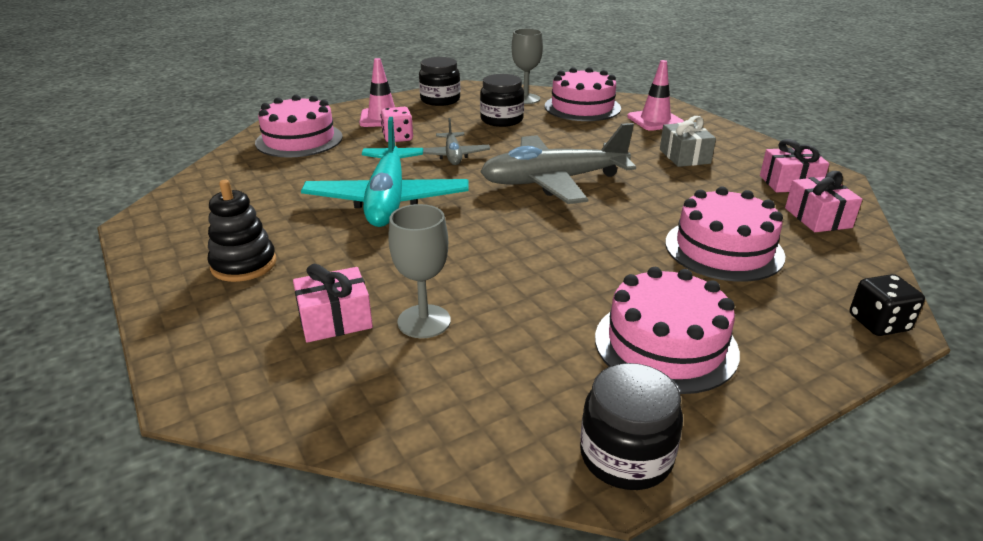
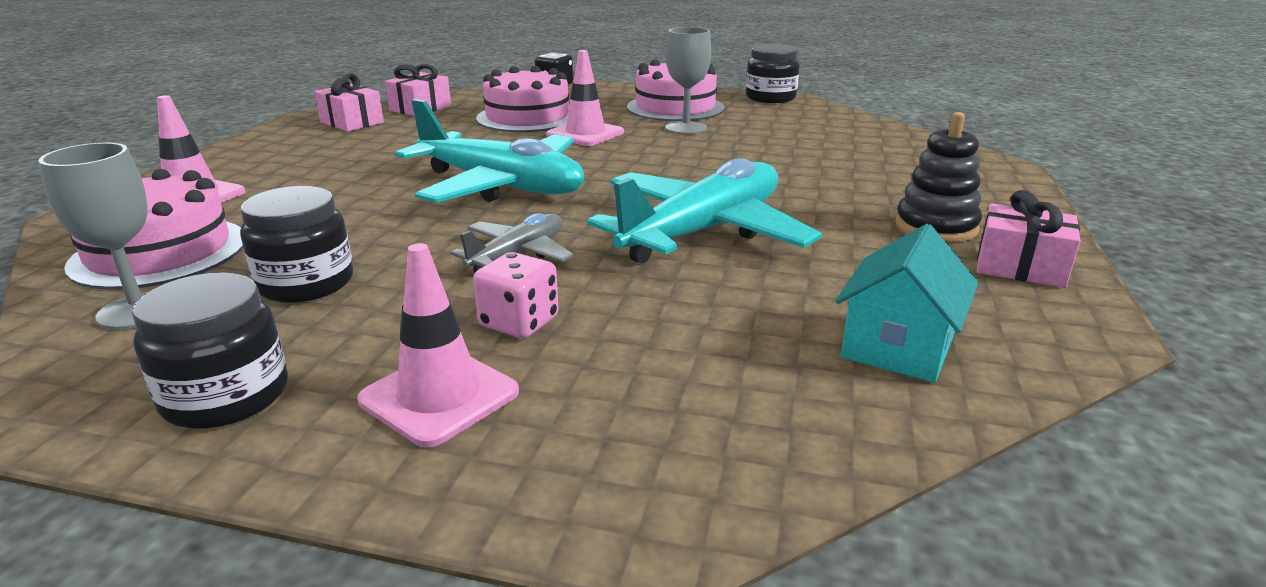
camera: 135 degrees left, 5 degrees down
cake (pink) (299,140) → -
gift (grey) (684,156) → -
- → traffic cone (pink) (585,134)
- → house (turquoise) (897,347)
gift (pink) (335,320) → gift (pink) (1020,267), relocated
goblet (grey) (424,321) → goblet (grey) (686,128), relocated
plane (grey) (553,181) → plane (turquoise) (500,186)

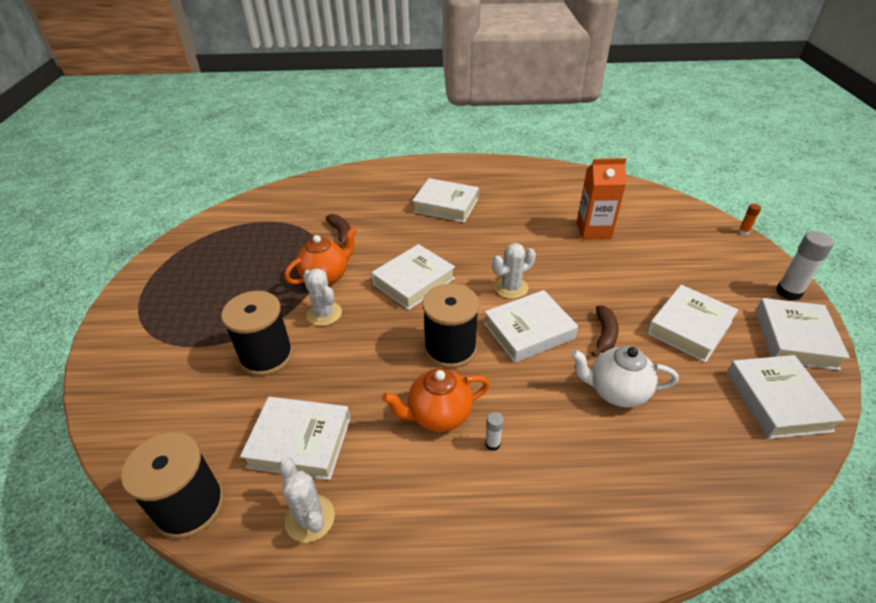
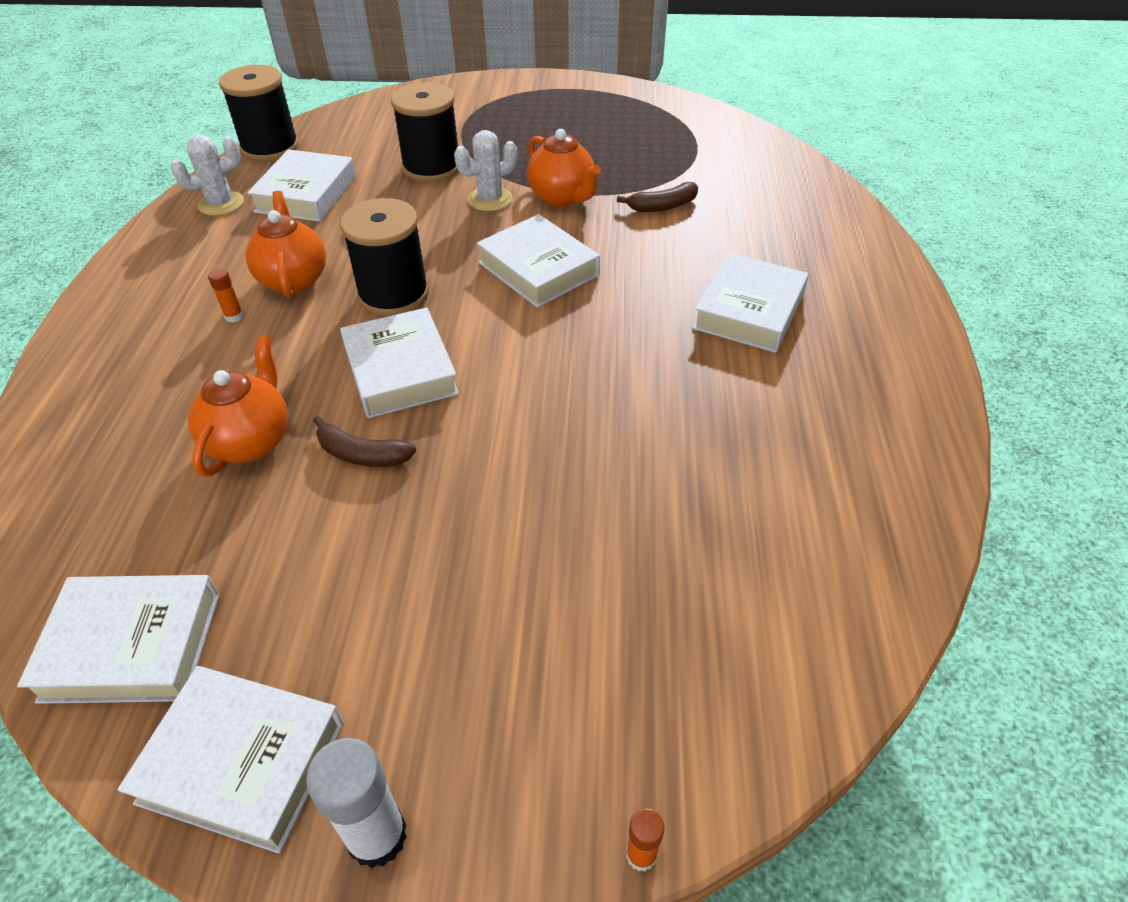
camera: 95 degrees right, 5 degrees up
cactus (white) (511,288) → -
carton (orange) (593,231) → -
book (white) (689,327) → -
glue stick (white) (492,444) → glue stick (orange) (234,316)
teapot (white) (616,391) → teapot (orange) (251,441)

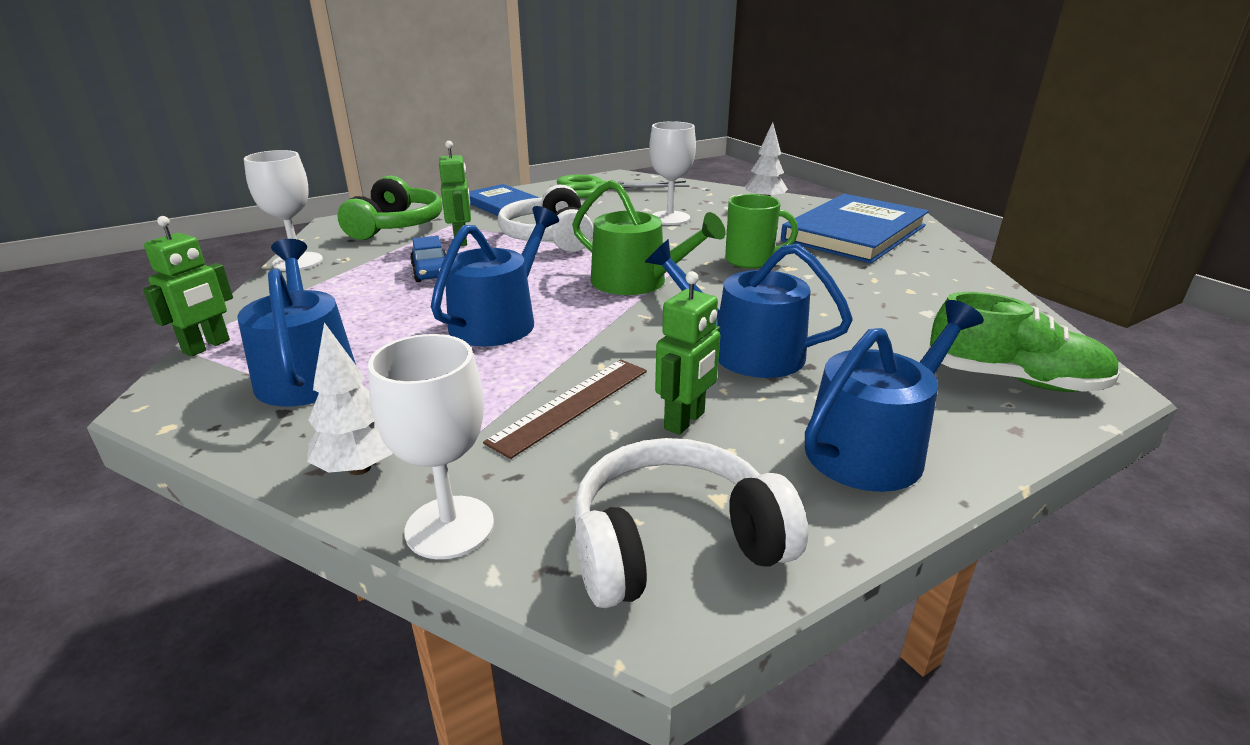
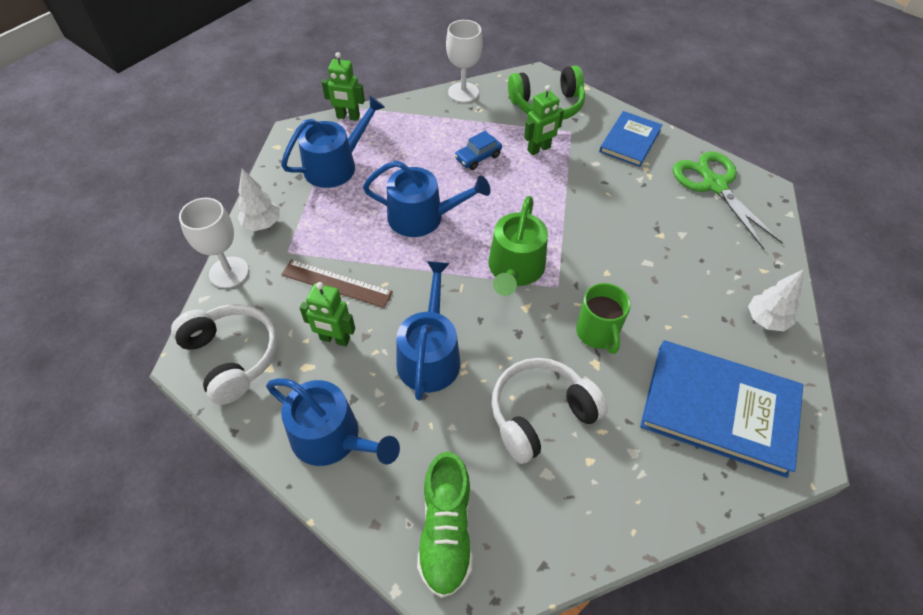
camera: 70 degrees right, 25 degrees up
goblet (white) (670,218) → -
headphones (white) (549,237) → headphones (white) (540,414), relocated

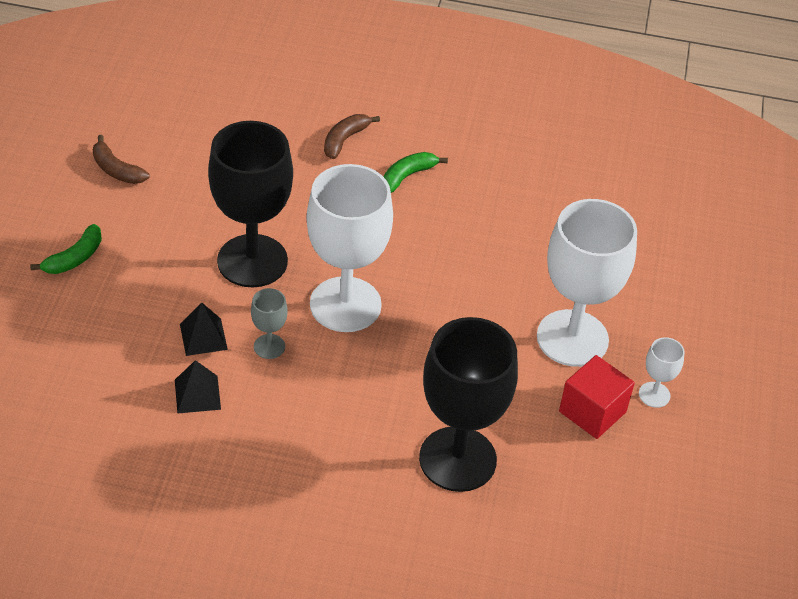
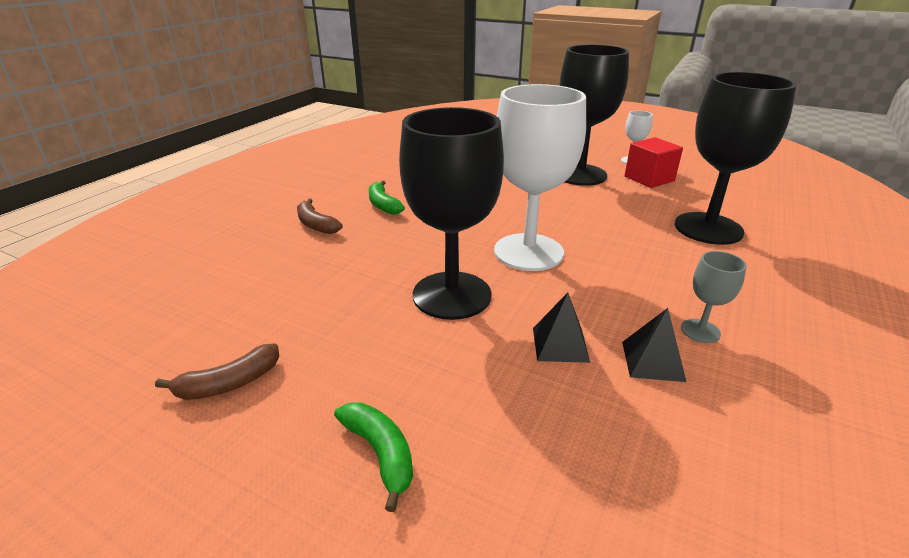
camera: 70 degrees left, 15 degrees down
goblet (grey) (269,346) → goblet (grey) (700,331), relocated
goblet (white) (572,338) → goblet (black) (580,175)

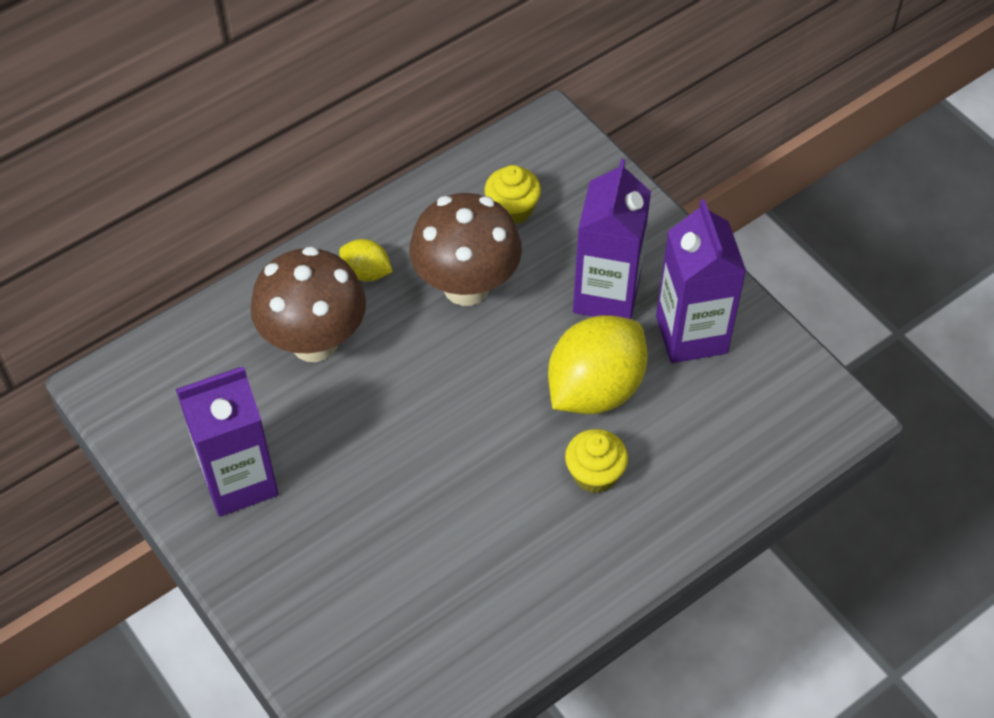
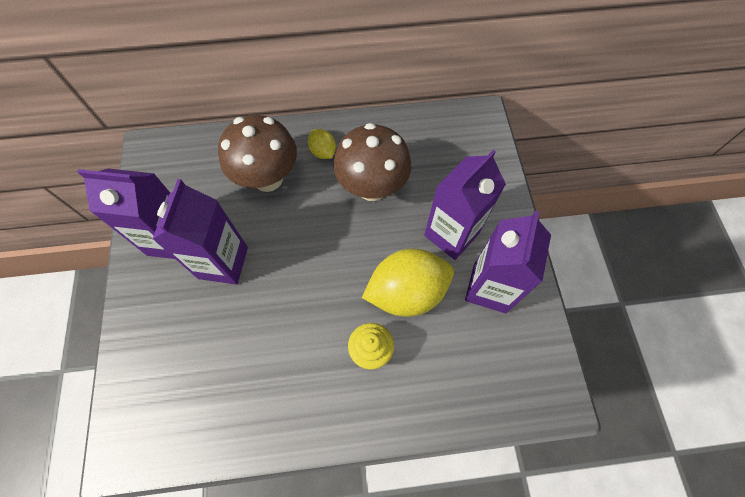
camera: 30 degrees right, 10 degrees up
cupcake (yellow) (512,209) → -
- → carton (purple) (223,263)

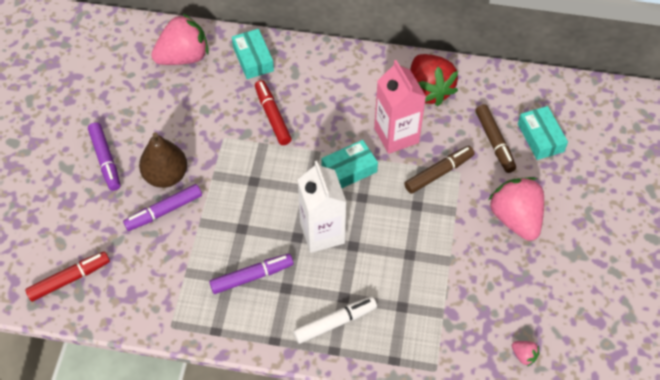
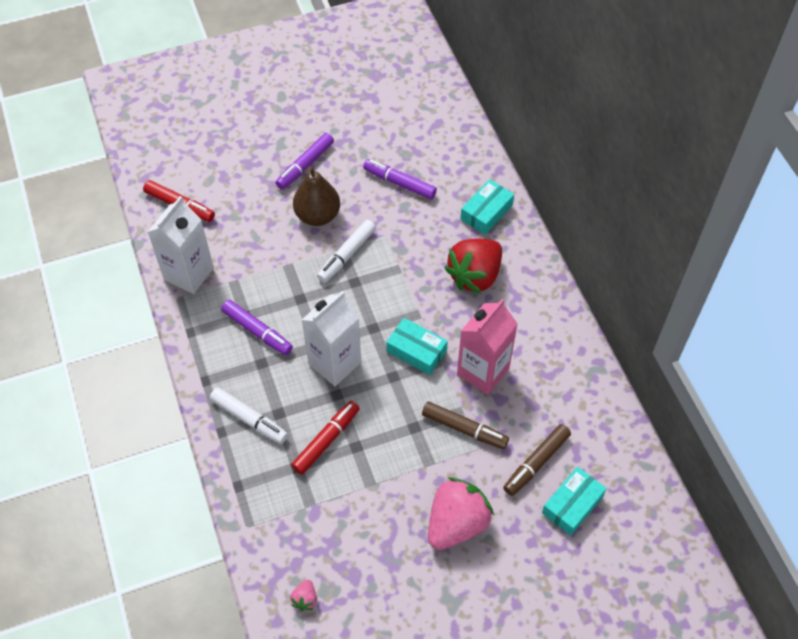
camera: 60 degrees right, 0 degrees up
strawberry (pink) (183,57) → -
- → carton (white) (189,274)
- → marker (white) (346,255)
marker (purple) (164,211) → marker (purple) (399,183), relocated
marker (red) (272,116) → marker (red) (326,440), relocated
strawberry (red) (428,90) → strawberry (red) (475,276), relocated

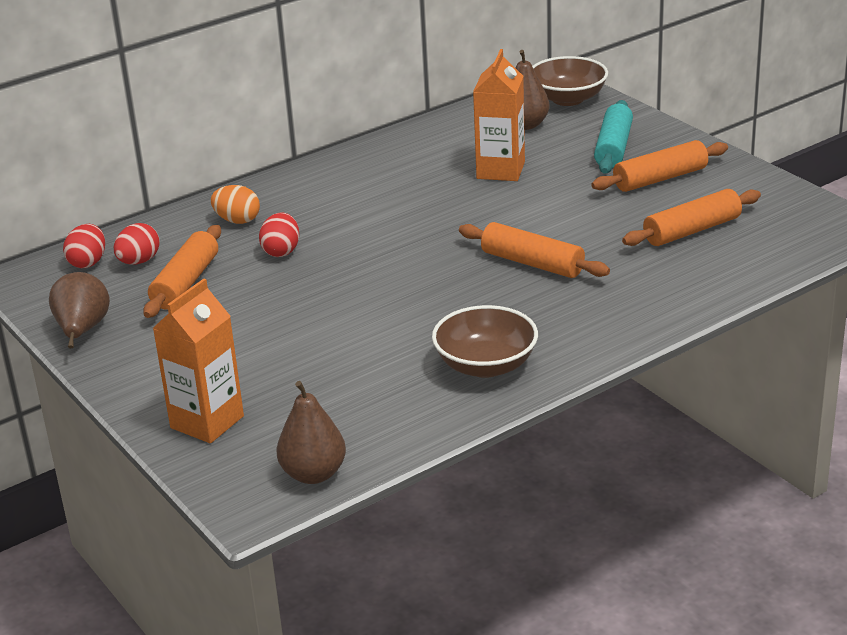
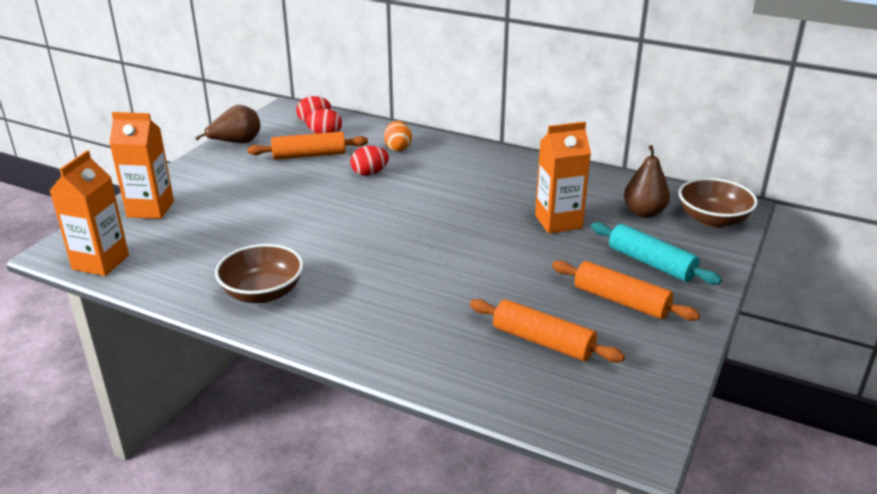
camera: 60 degrees right, 0 degrees up
rolling pin (orange) (532,263) → -
pear (brown) (313,474) → carton (orange) (100,262)
rolling pin (turquoise) (613,148) → rolling pin (turquoise) (651,263), 60 degrees clockwise

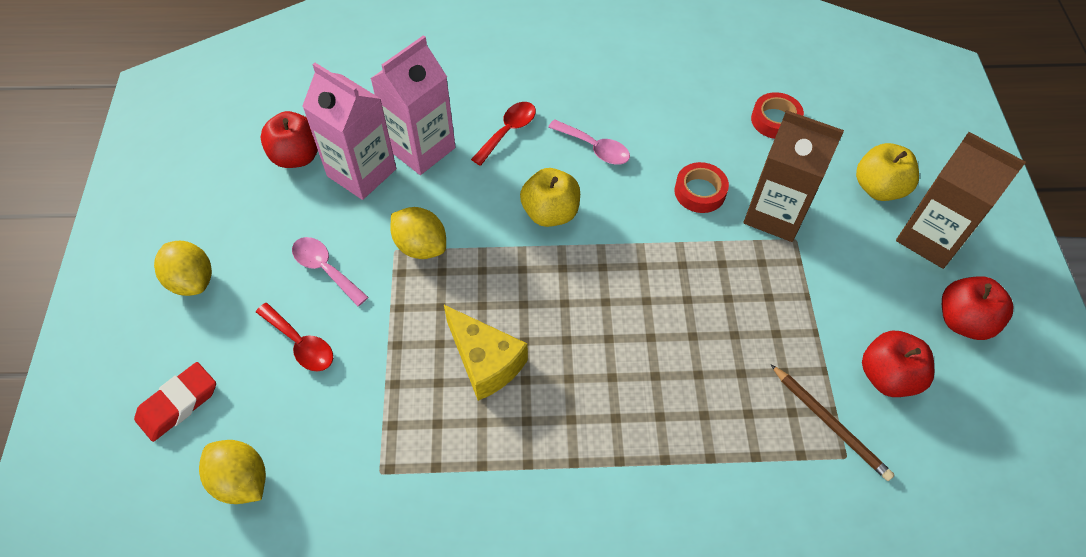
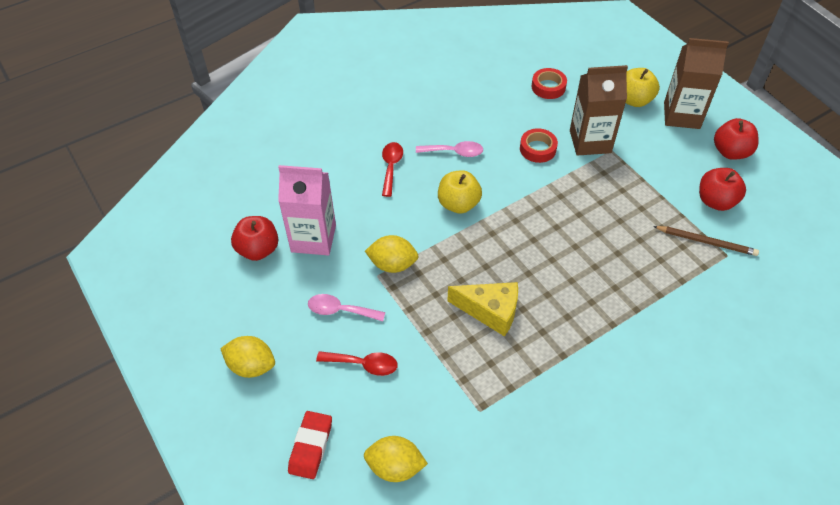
camera: 30 degrees left, 5 degrees down
carton (pink) (421,148) → -

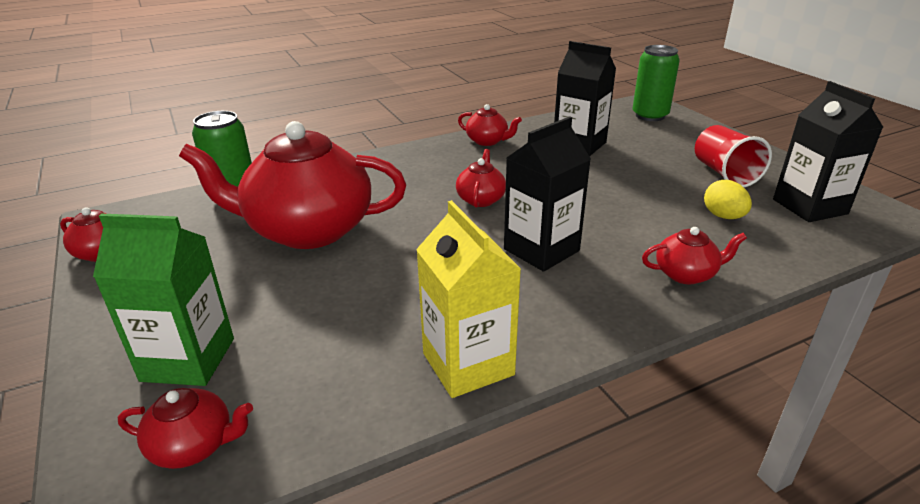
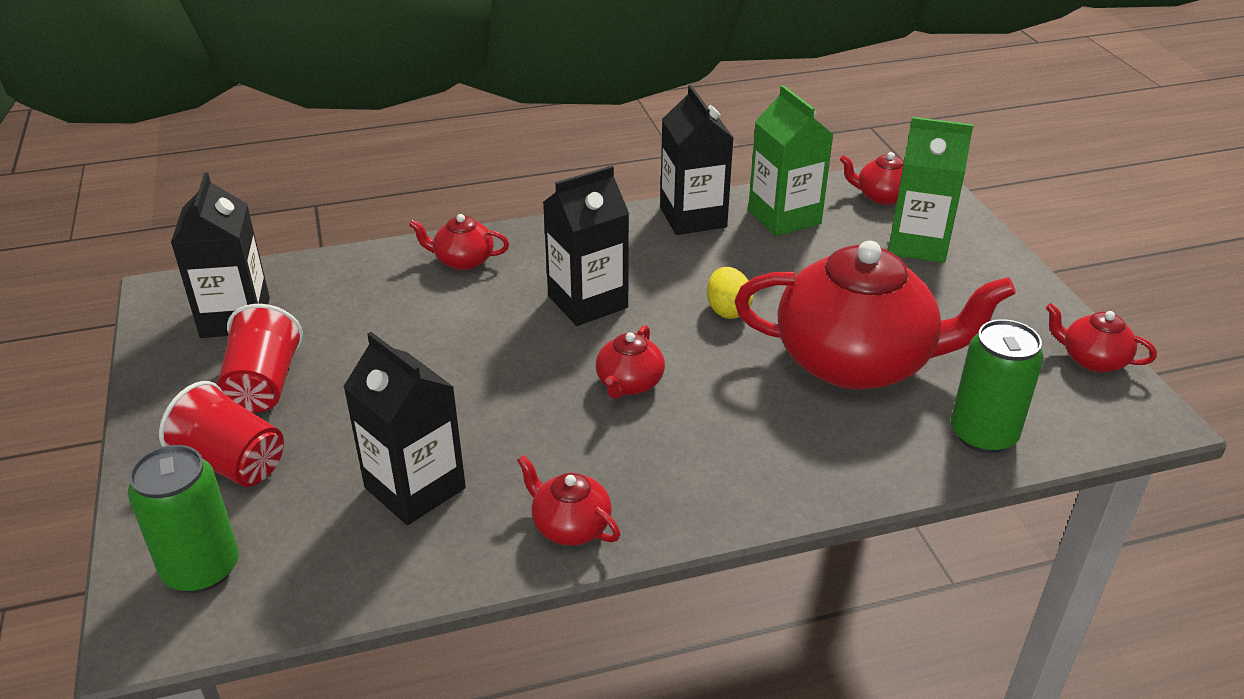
camera: 170 degrees left, 5 degrees up
- → cup (red) (232,462)
- → carton (green) (784,217)
egg (yellow) (723,216) → egg (yellow) (727,310), relocated
carton (yellow) (468,364) → carton (black) (693,217)

